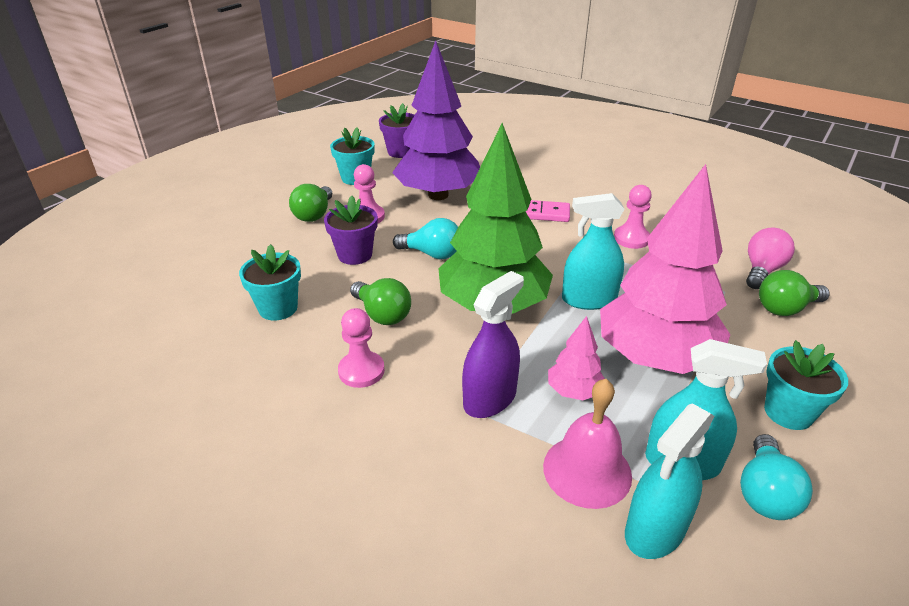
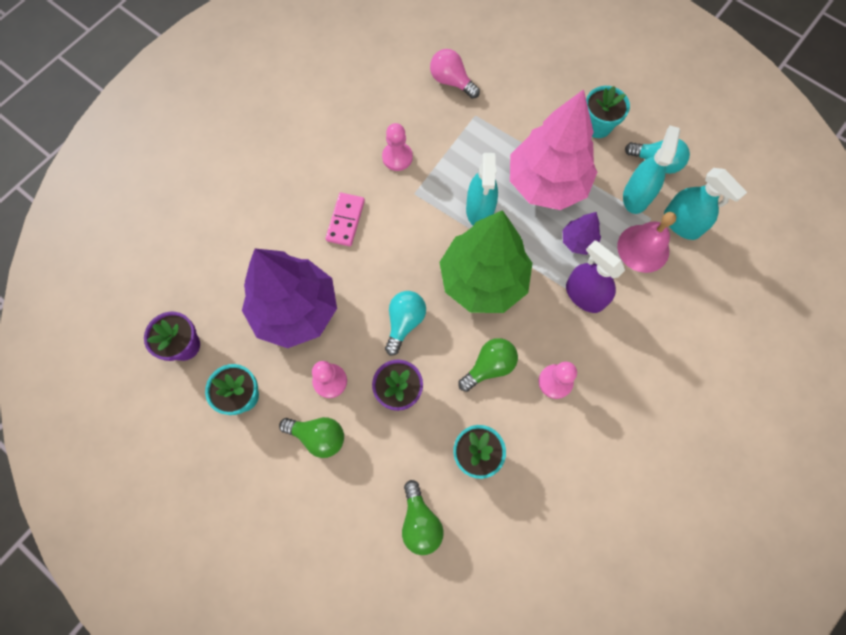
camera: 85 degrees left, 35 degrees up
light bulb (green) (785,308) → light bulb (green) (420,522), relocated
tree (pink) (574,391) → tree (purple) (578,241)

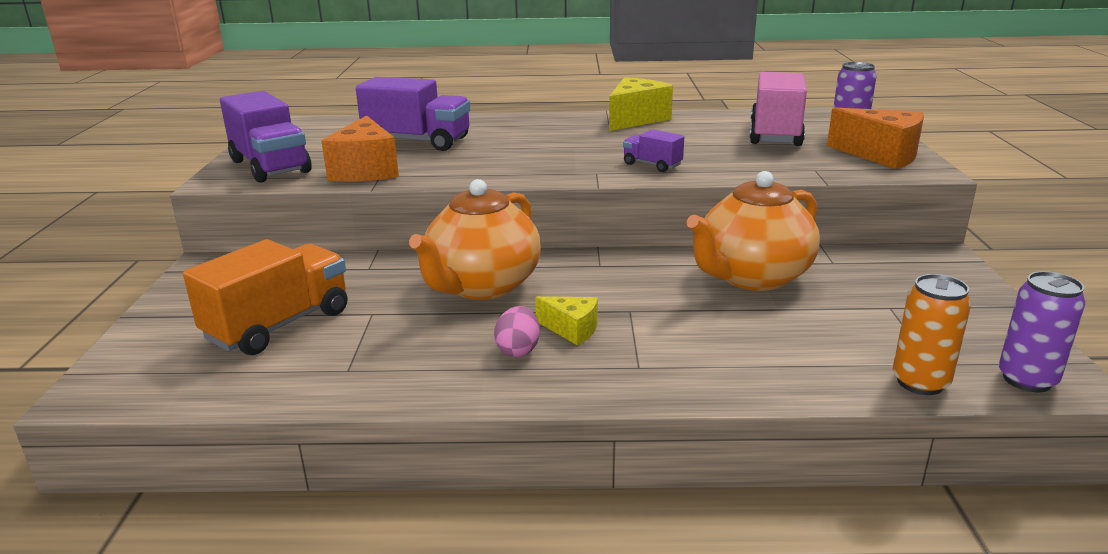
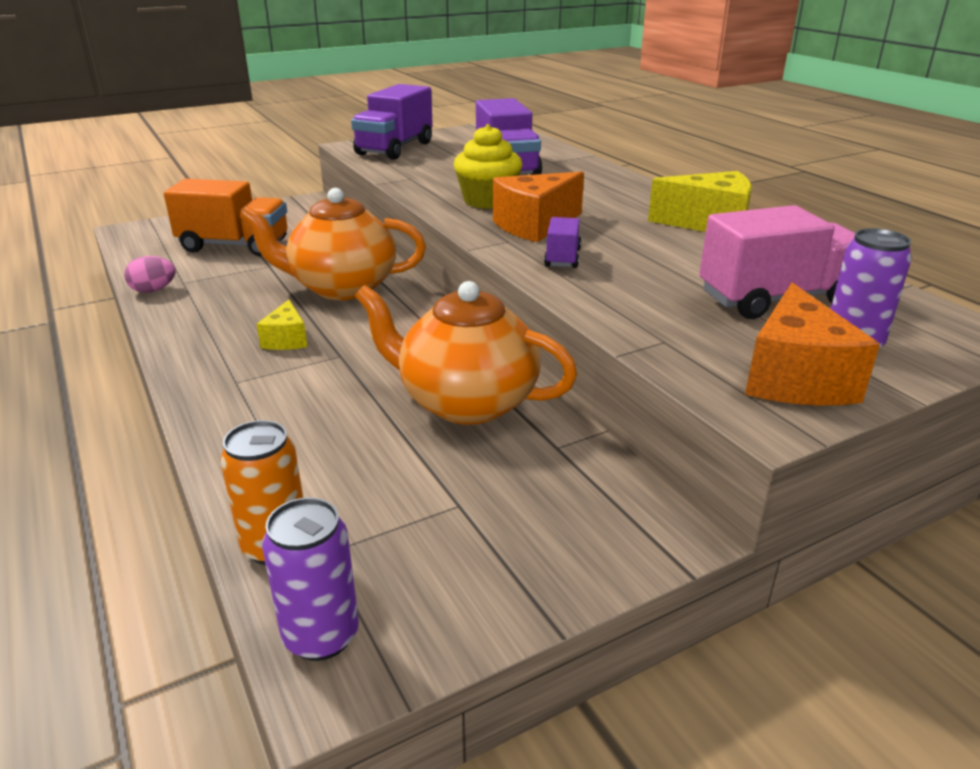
camera: 60 degrees right, 5 degrees up
- → cupcake (yellow) (488,201)
cheese (orange) (366,170) → cheese (orange) (535,225), relocated
egg (pink) (518,350) → egg (pink) (153,290), relocated

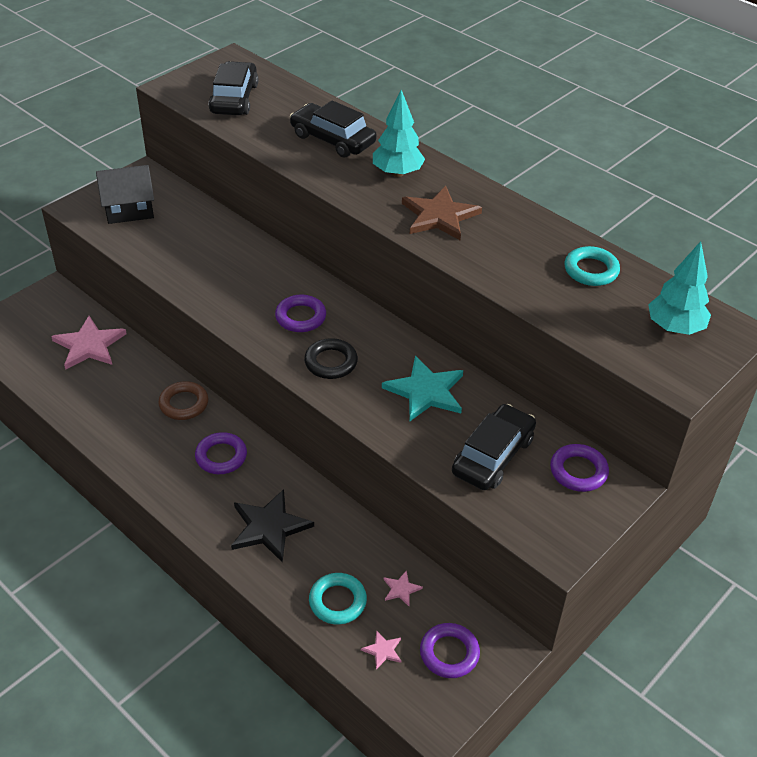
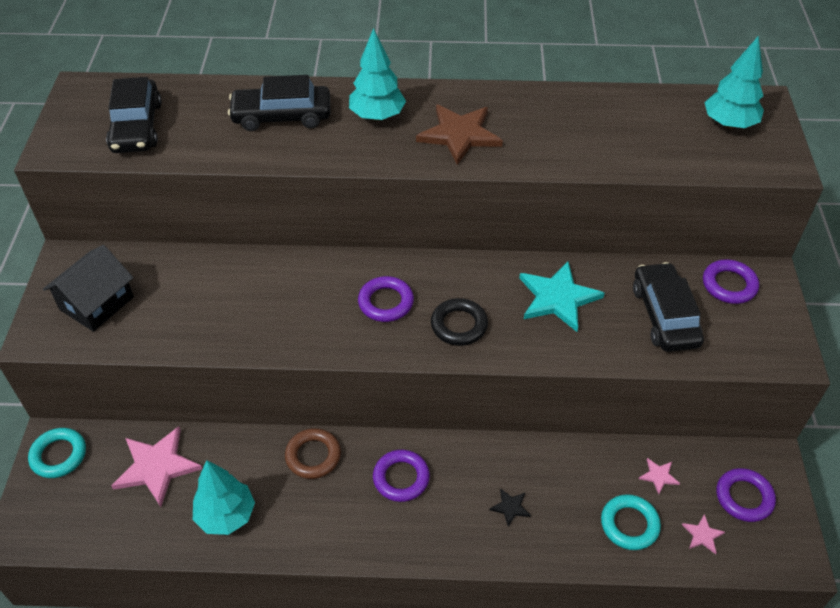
camera: 40 degrees left, 5 degrees up
- → tree (turquoise) (226,515)
ring (turquoise) (591,270) → ring (turquoise) (59,455), relocated
car (black) (234,98) → car (black) (136,127), 150 degrees counterclockwise
star (black) (269,527) → star (black) (510,507), x0.45

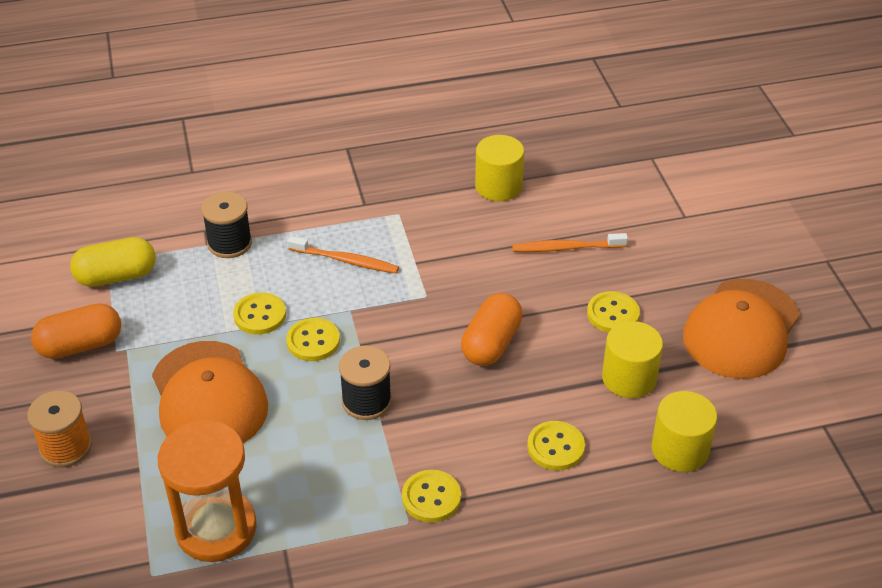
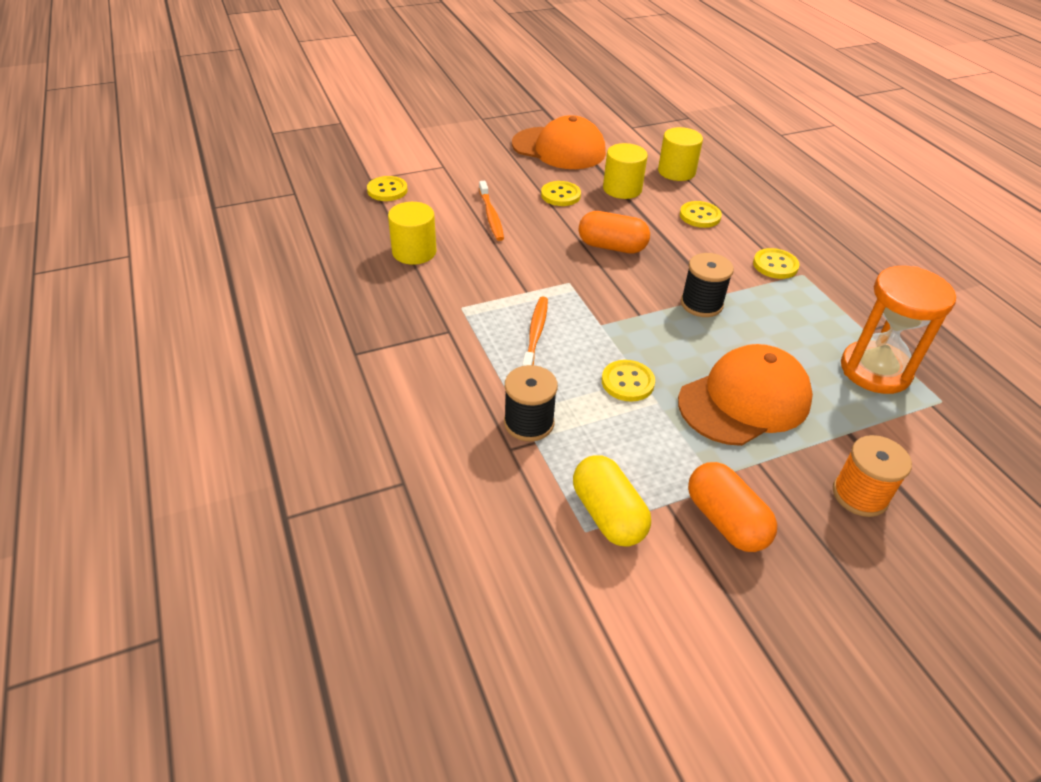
camera: 100 degrees left, 0 degrees up
button (yellow) (313,341) → button (yellow) (387,190), relocated

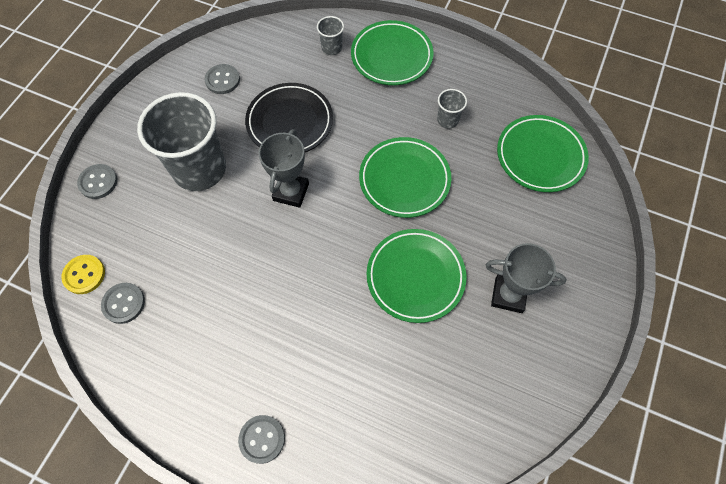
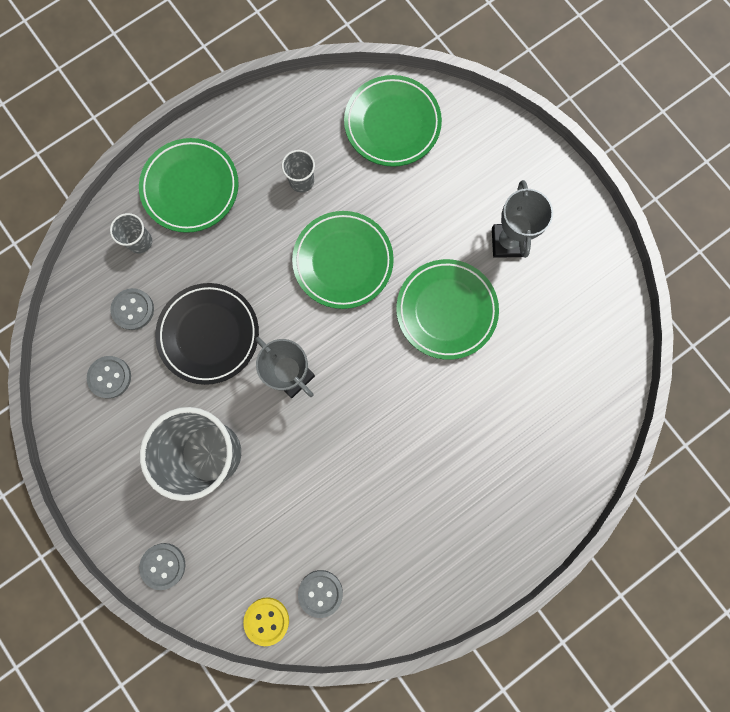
camera: 60 degrees left, 15 degrees up
button (grey) (262,439) → button (grey) (133,309), relocated
trophy (grey) (508,295) → trophy (grey) (507,242), 45 degrees counterclockwise

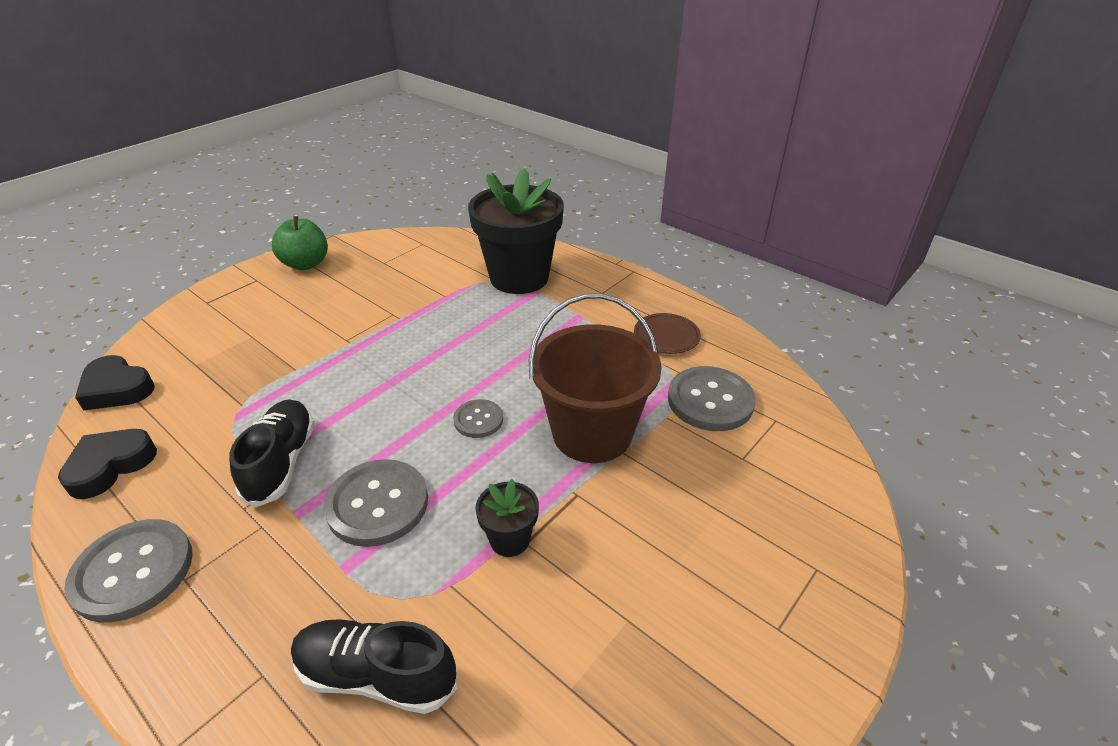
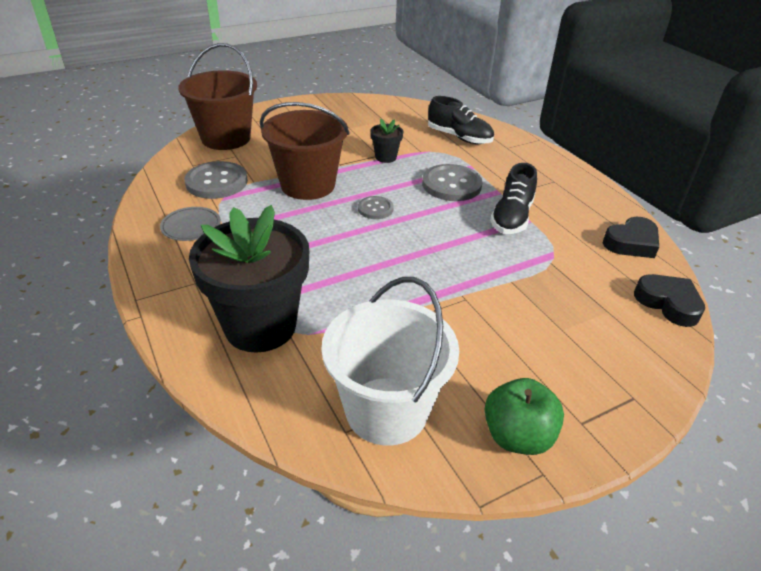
camera: 160 degrees left, 0 degrees up
button (grey) (133,571) → -
- → bucket (brown) (226,138)
- → bucket (white) (386,410)
plate (brown) (666,336) → plate (grey) (191,227)

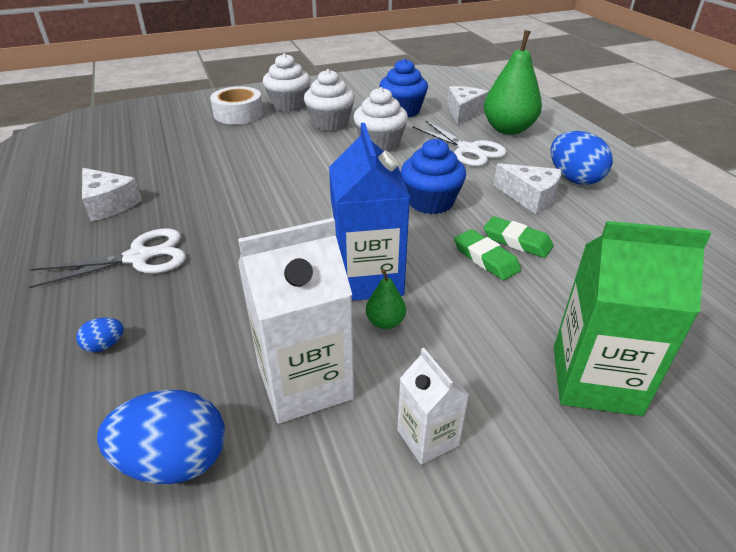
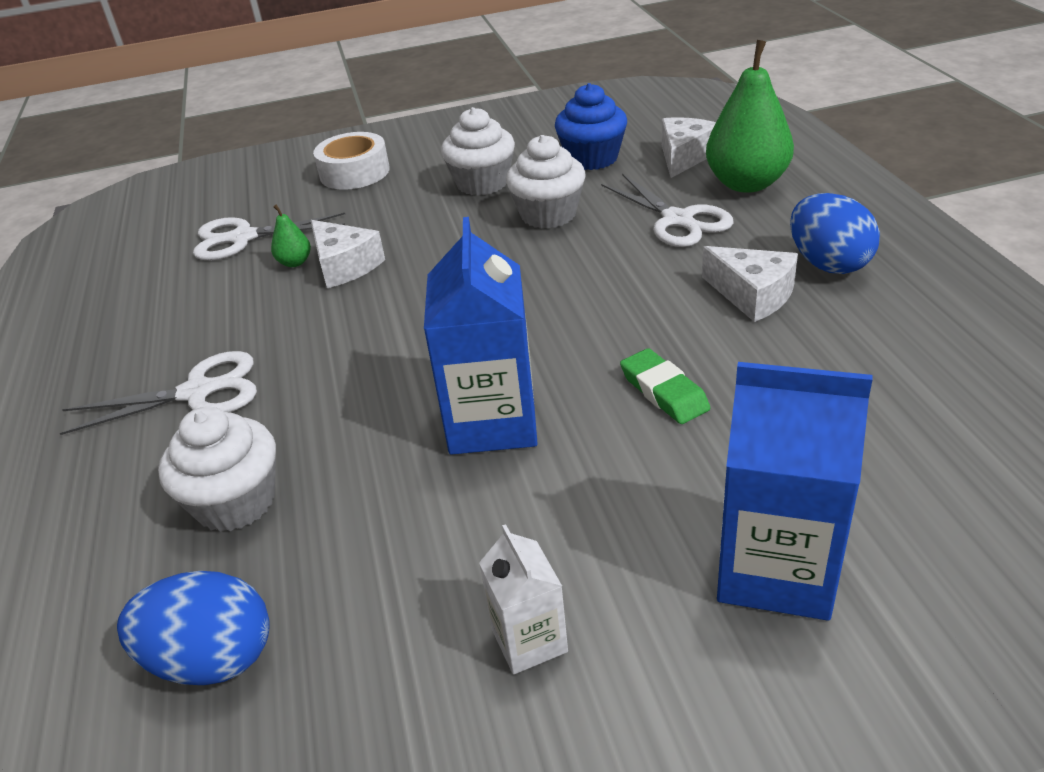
camera: 10 degrees right, 0 degrees up
egg (blue) (105,345) → -
carton (white) (305,382) → -
cupcake (blue) (430,202) → -
eraser (green) (517,241) → -
- → scissors (white) (243,238)
cheese (white) (109,204) → cheese (white) (345,266), relocated
cupcake (white) (289,105) → cupcake (white) (235,502), relocated
pear (green) (385,322) → pear (green) (295,262), relocated
carton (green) (595,380) → carton (blue) (776,569)

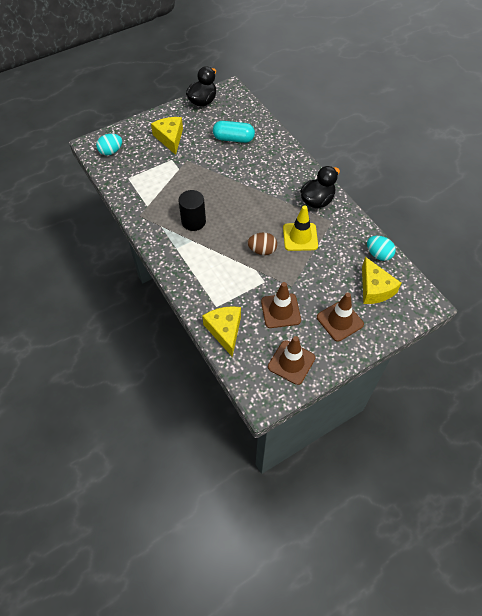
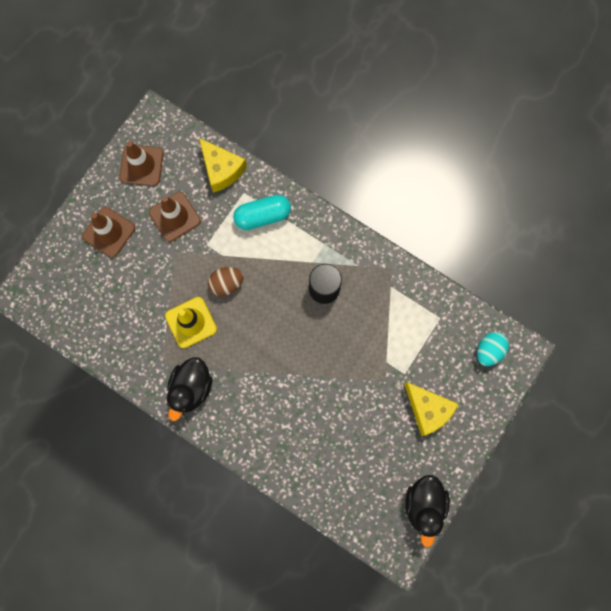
camera: 155 degrees right, 20 degrees up
cheese (yellow) (374,289) → -
egg (turquoise) (378,254) → -
capsule (turquoise) (233,139) → capsule (turquoise) (263,216), relocated

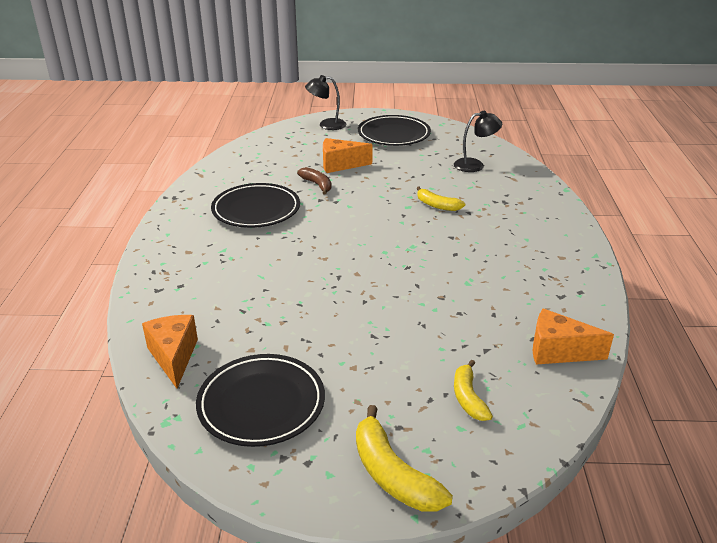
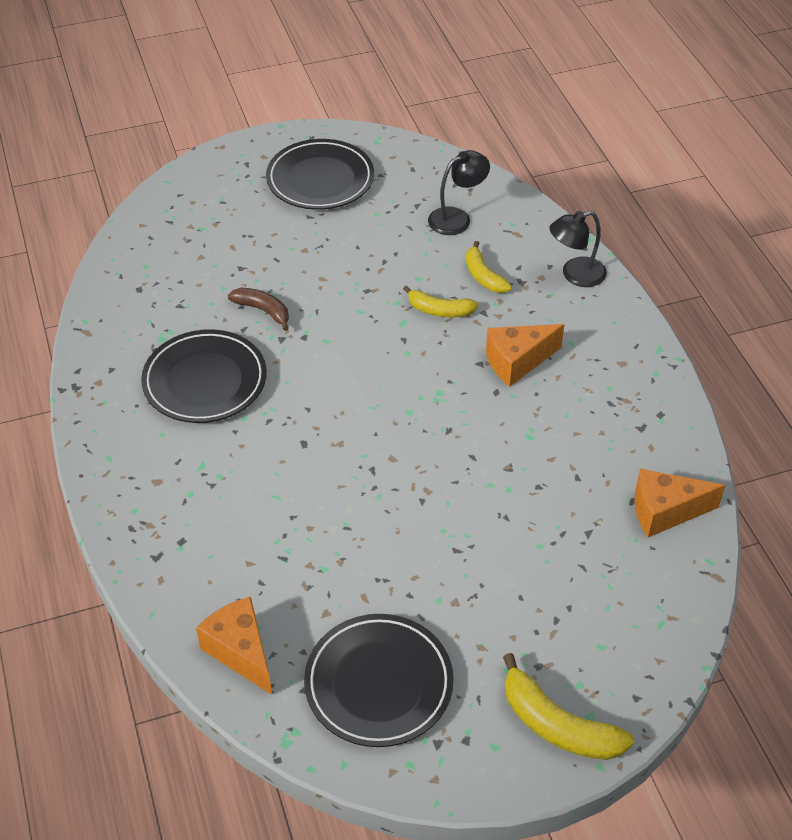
camera: 20 degrees left, 15 degrees up
lamp (black) (326,125) → lamp (black) (575,275), relocated
cheese (orange) (340,165) → cheese (orange) (517,362), relocated
banana (yellow) (468,398) → banana (yellow) (483,276), relocated

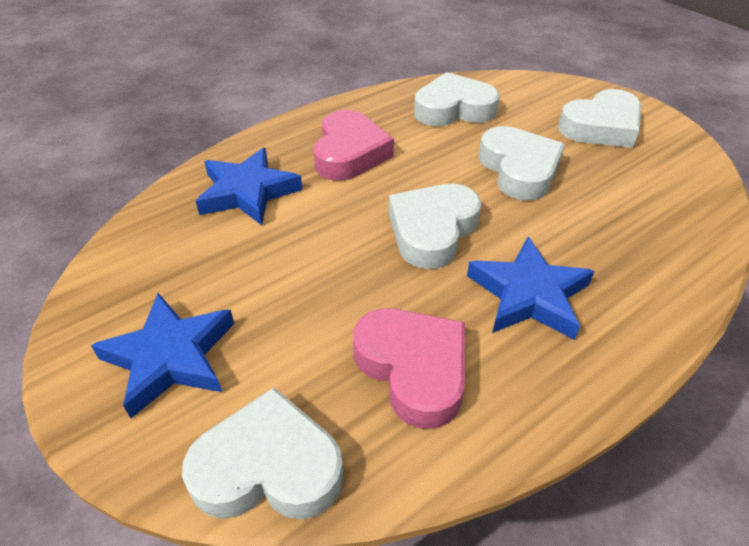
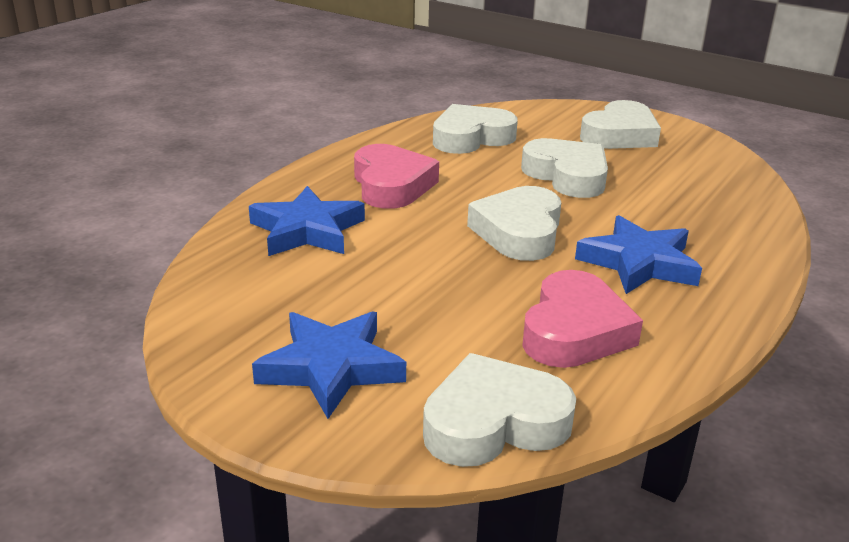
camera: 20 degrees left, 15 degrees down
heart (pink) (413,369) → heart (pink) (574,331), 75 degrees clockwise

